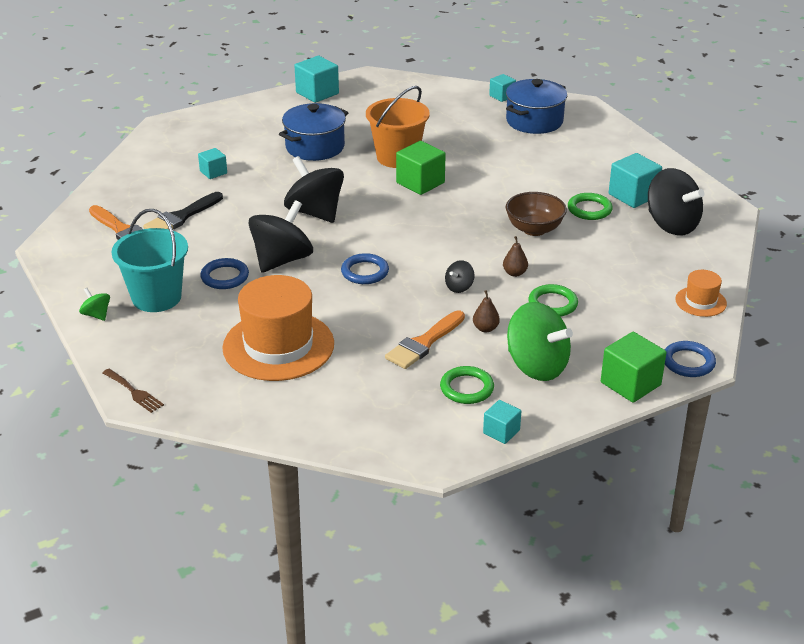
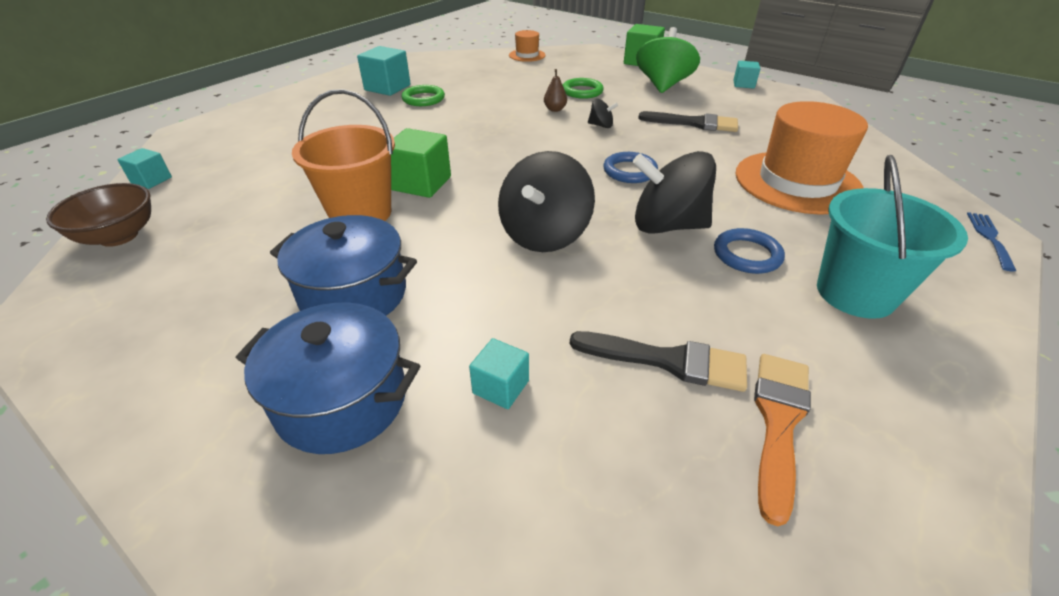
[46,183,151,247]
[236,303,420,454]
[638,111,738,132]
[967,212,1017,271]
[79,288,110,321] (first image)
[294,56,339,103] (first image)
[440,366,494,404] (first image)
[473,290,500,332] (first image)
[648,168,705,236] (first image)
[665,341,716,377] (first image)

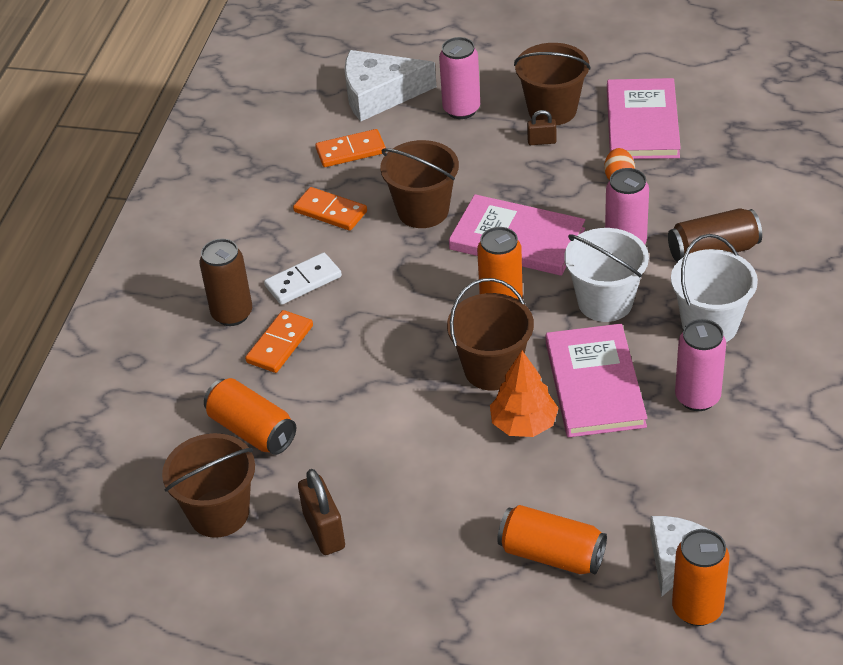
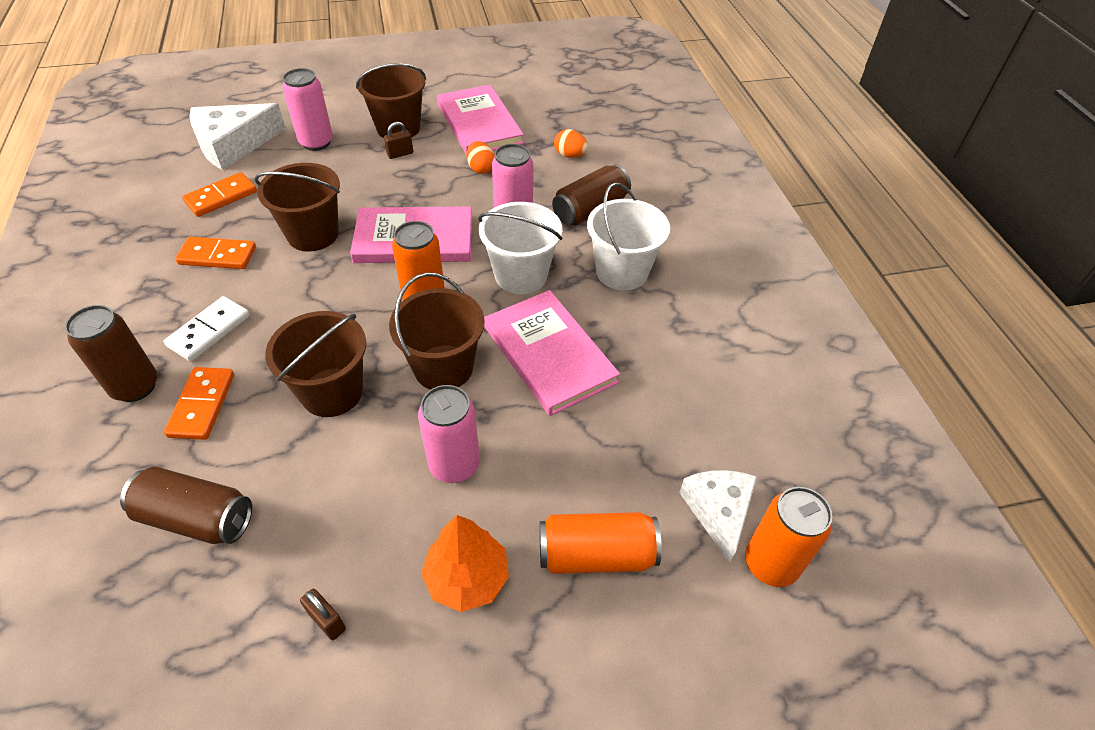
[120,467,252,544]
[265,311,366,417]
[300,589,346,640]
[418,385,480,483]
[421,515,509,612]
[554,129,588,158]

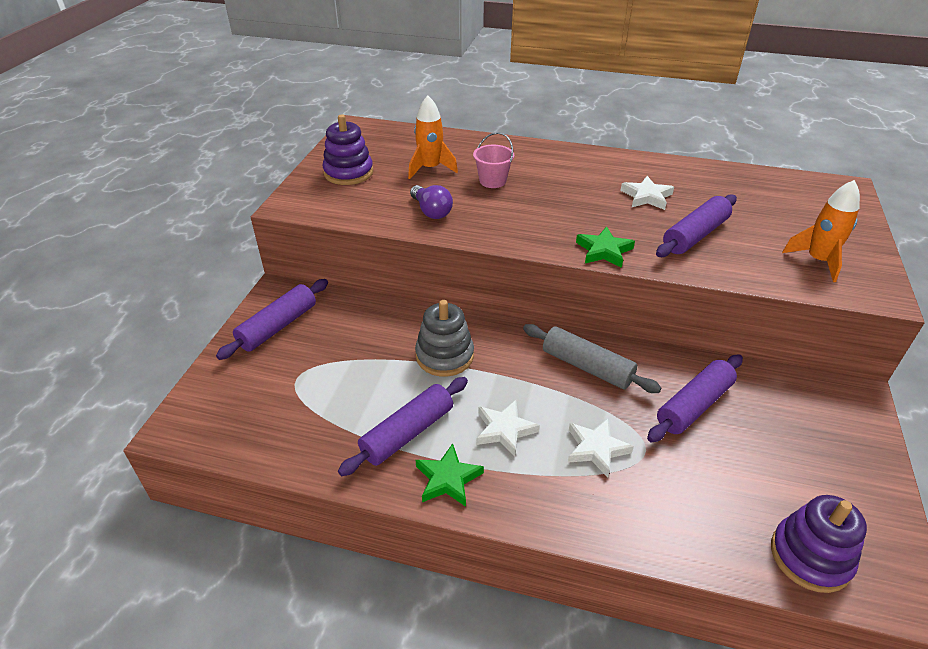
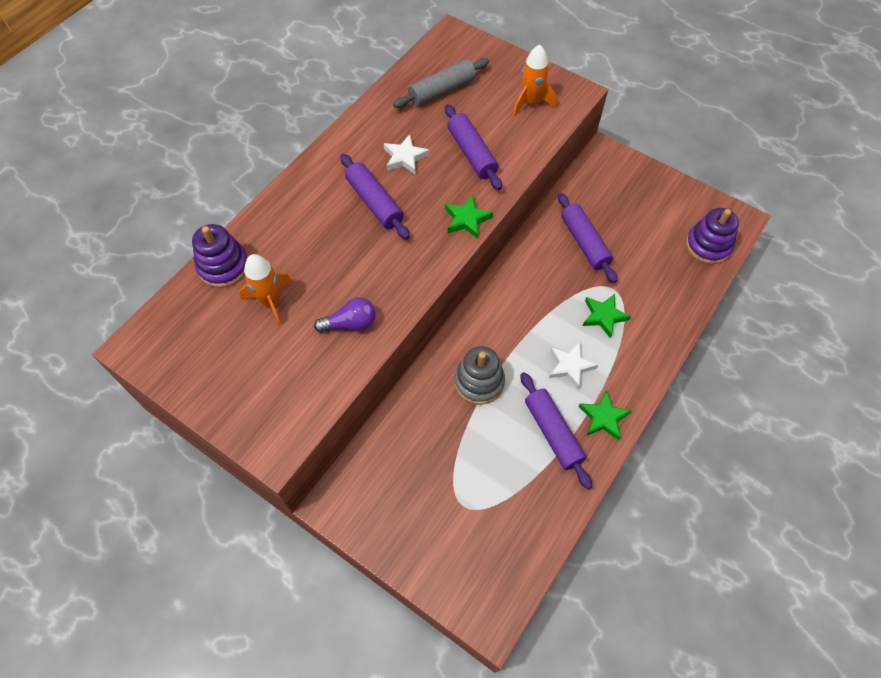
[192,224,248,288]
[340,154,410,239]
[393,58,489,108]
[583,294,631,338]
[473,132,514,188] (first image)

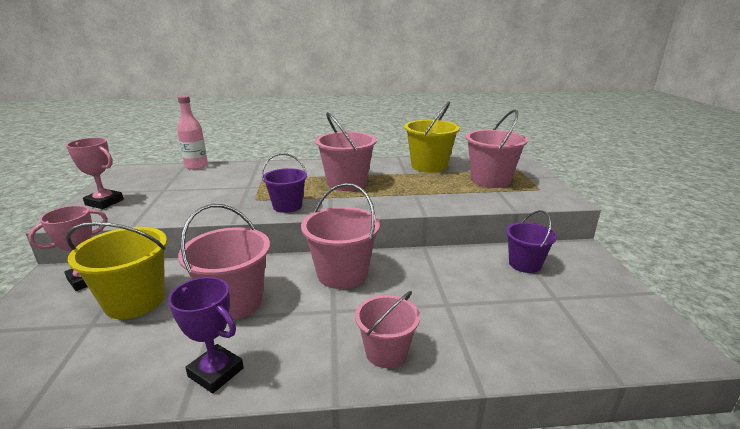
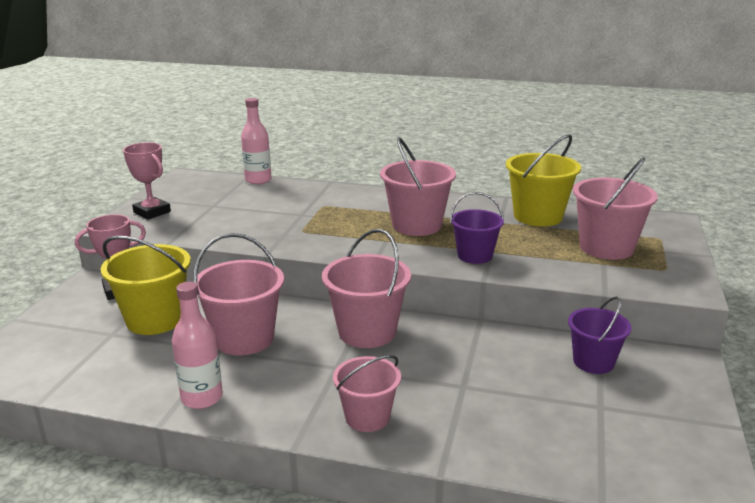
[172,282,223,409]
[450,192,504,264]

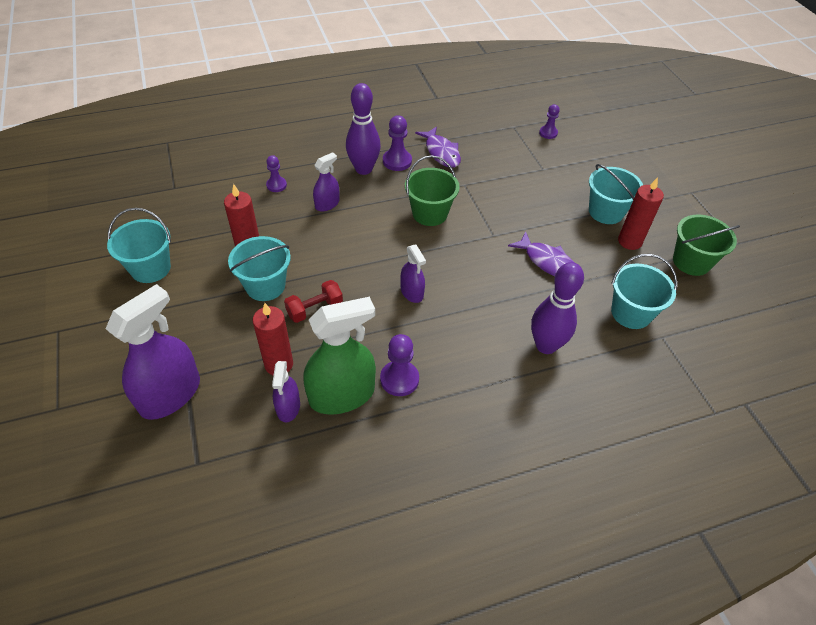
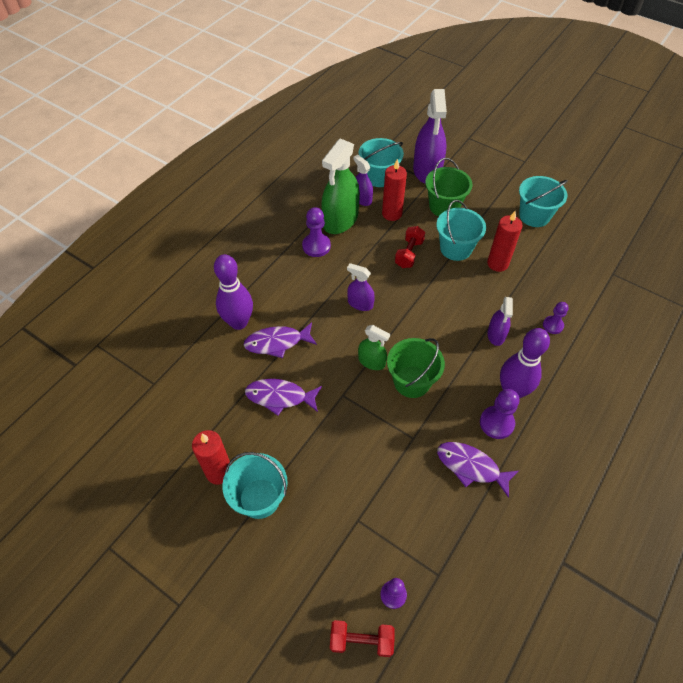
[244,322,317,358]
[330,620,395,657]
[358,325,390,370]
[359,138,404,187]
[425,158,473,216]

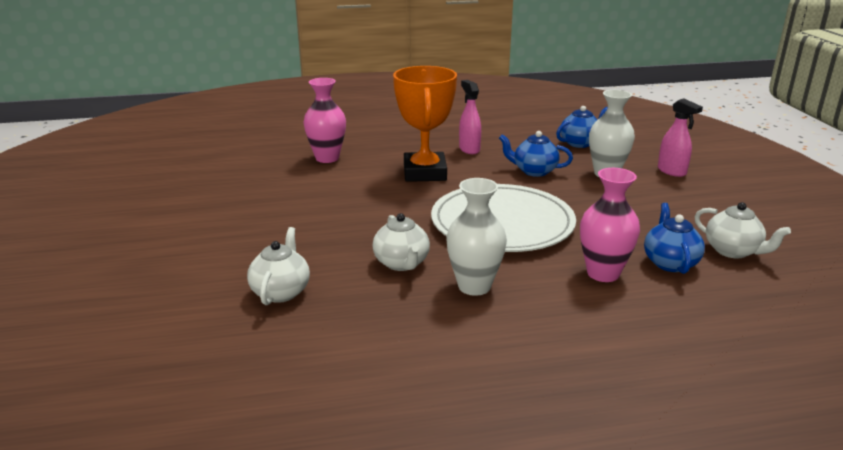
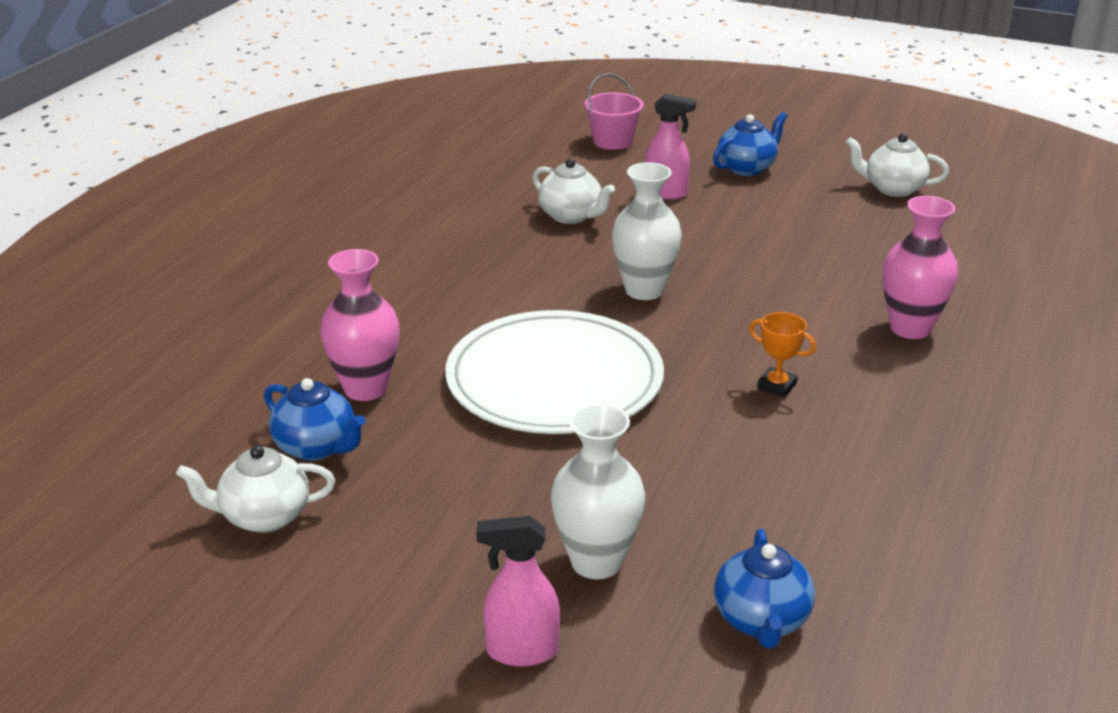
[584,73,644,150]
[612,162,682,300]
[645,94,696,200]
[713,112,787,176]
[749,312,816,398]
[846,134,949,197]

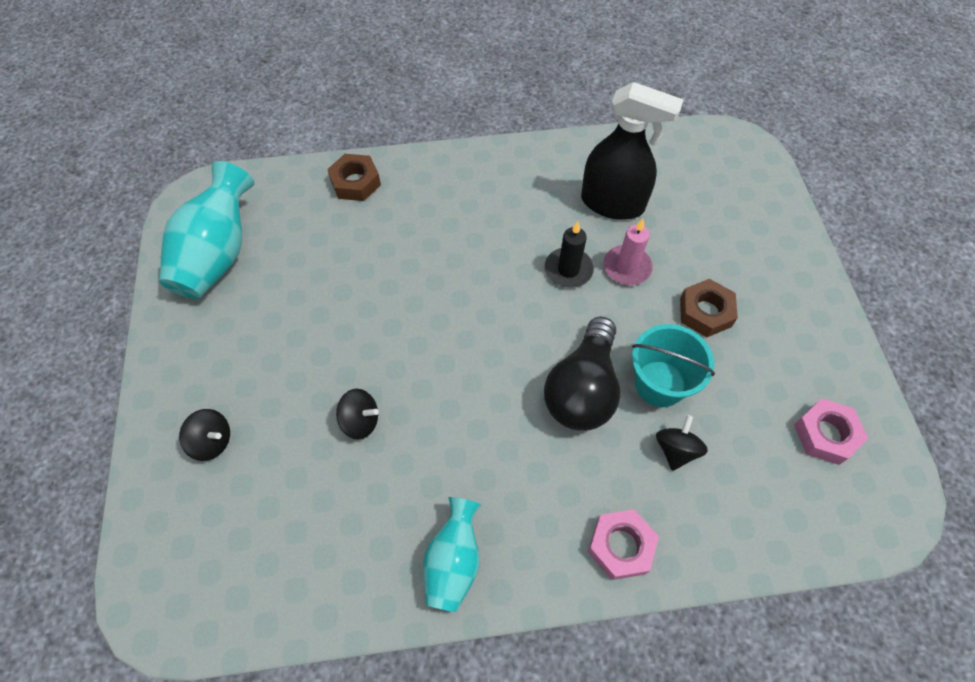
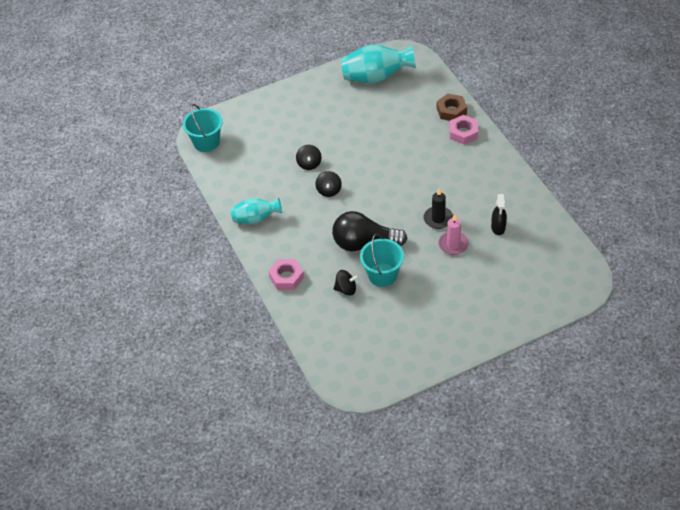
[183,104,223,152]
[316,171,342,197]
[450,115,478,145]
[491,194,507,235]
[680,279,738,337] (first image)

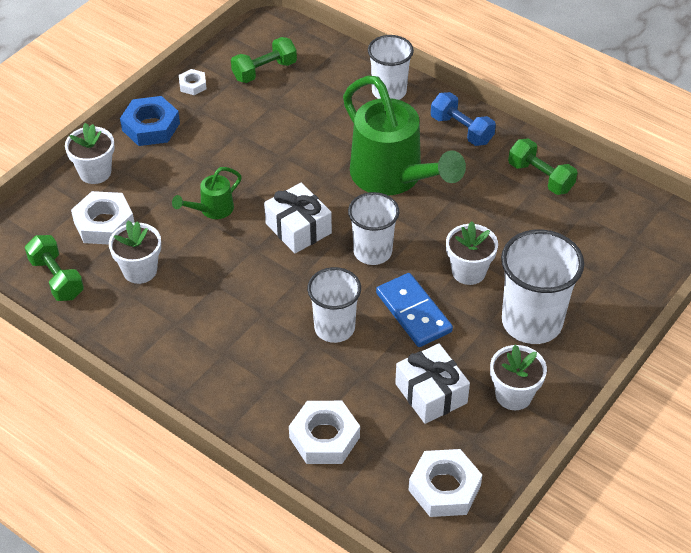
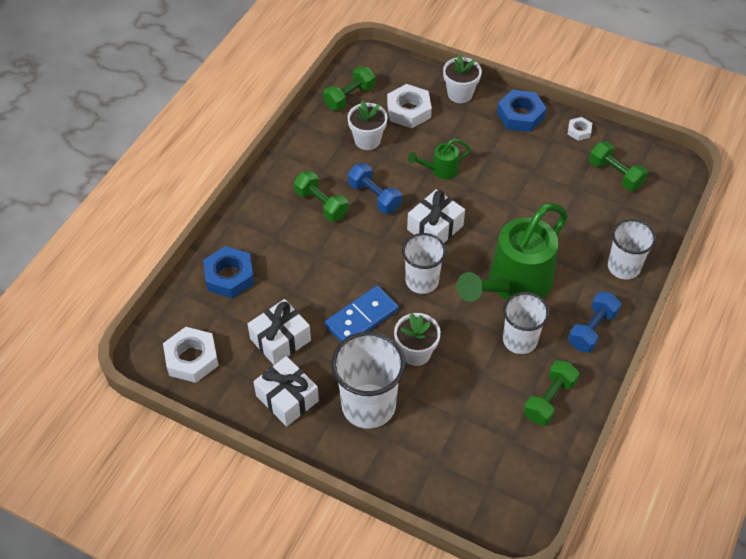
[203,246,254,299]
[253,356,319,427]
[294,171,348,222]
[348,163,402,214]
[408,139,471,179]
[503,292,549,354]

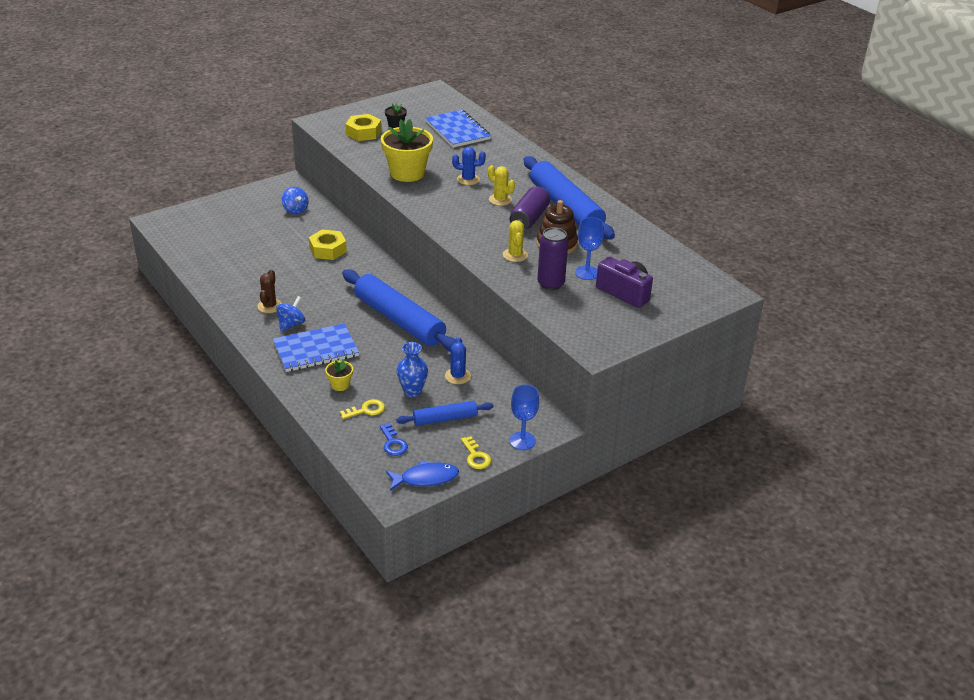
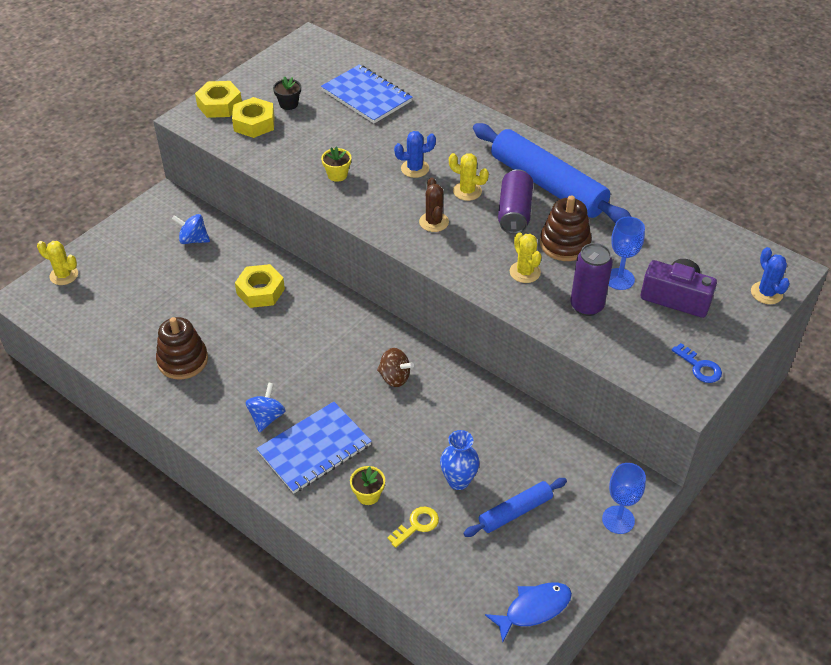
[37,241,78,285]
[156,317,208,379]
[172,214,210,244]
[195,81,242,118]
[321,147,351,182]
[377,348,414,387]
[419,177,449,232]
[671,343,722,383]
[751,247,790,304]
[461,436,491,469] (first image)

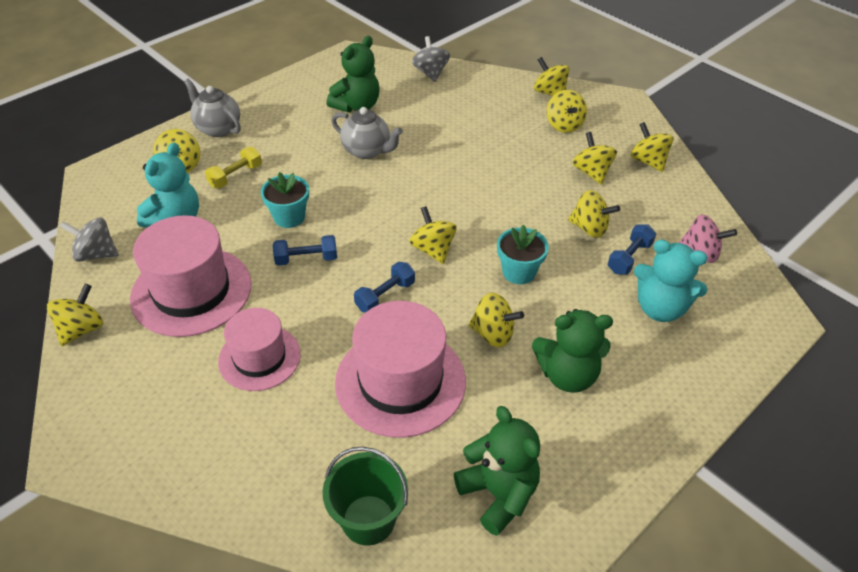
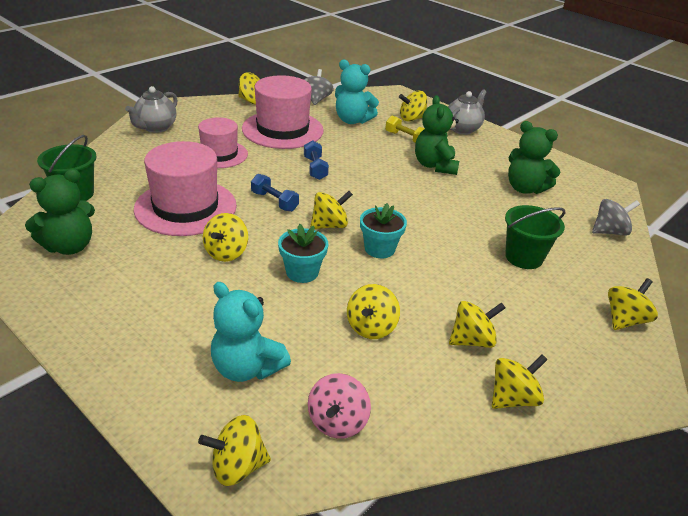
[125,86,177,133]
[198,415,271,486]
[211,282,291,382]
[360,203,407,258]
[415,95,459,175]
[505,205,566,269]
[607,225,656,275] (first image)

